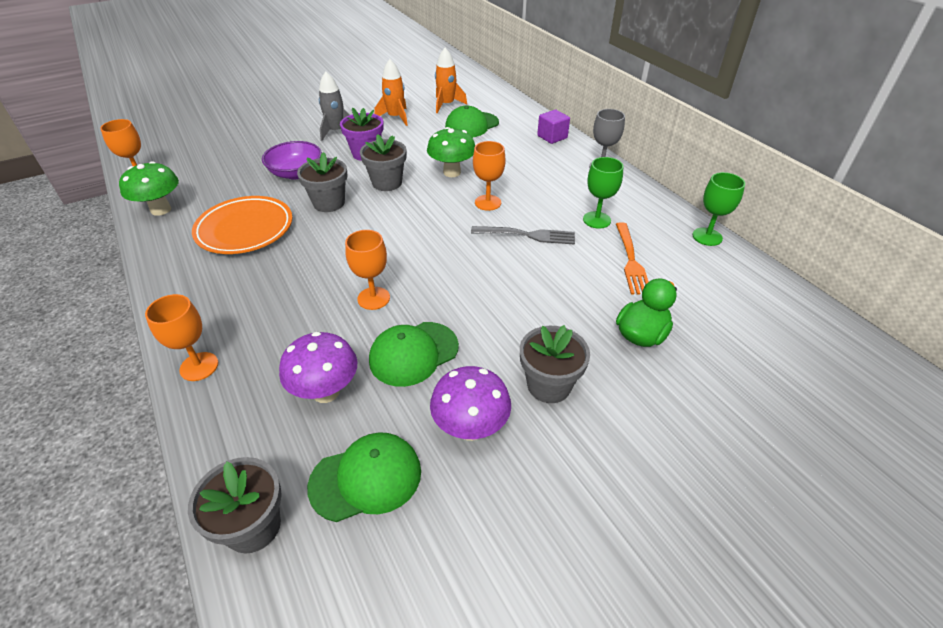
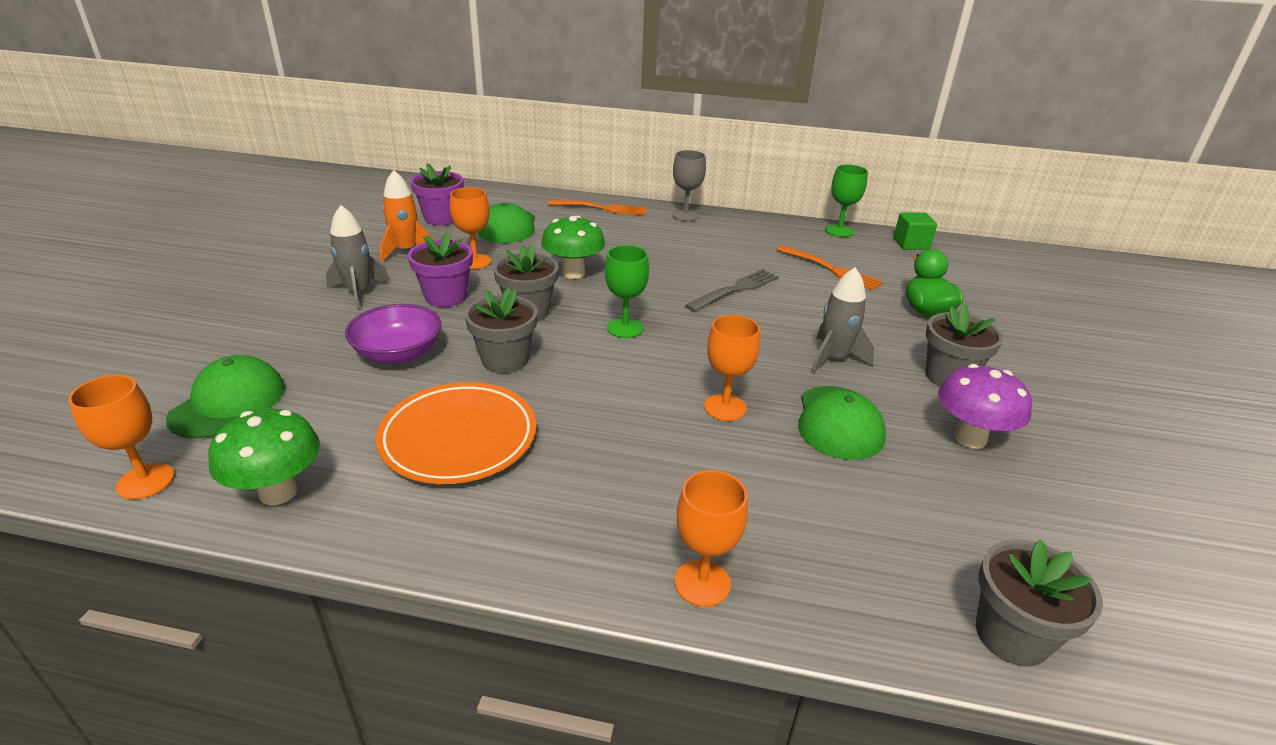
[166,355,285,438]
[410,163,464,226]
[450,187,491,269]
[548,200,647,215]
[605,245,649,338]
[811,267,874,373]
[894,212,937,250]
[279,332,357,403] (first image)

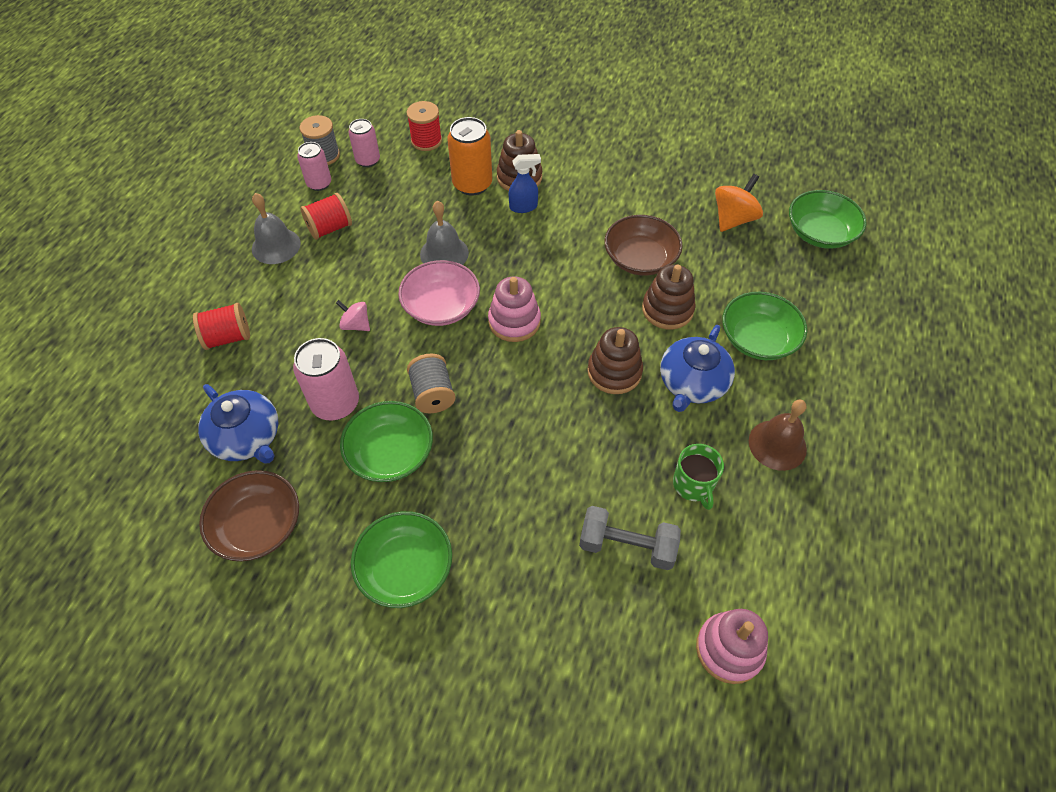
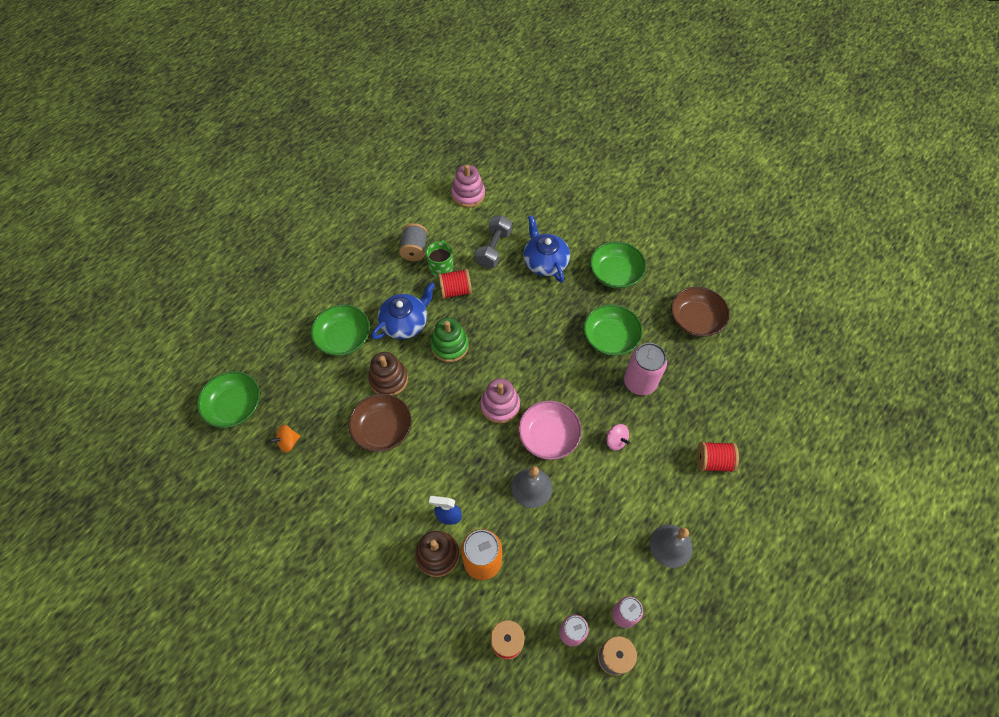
[270,425,300,452]
[399,223,428,261]
[431,318,469,362]
[438,269,472,299]
[475,215,512,268]
[523,215,570,283]
[749,400,807,471] (first image)

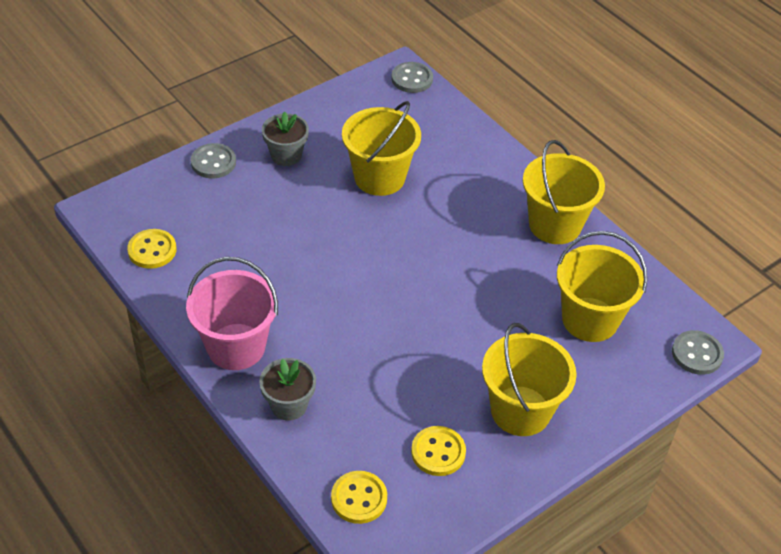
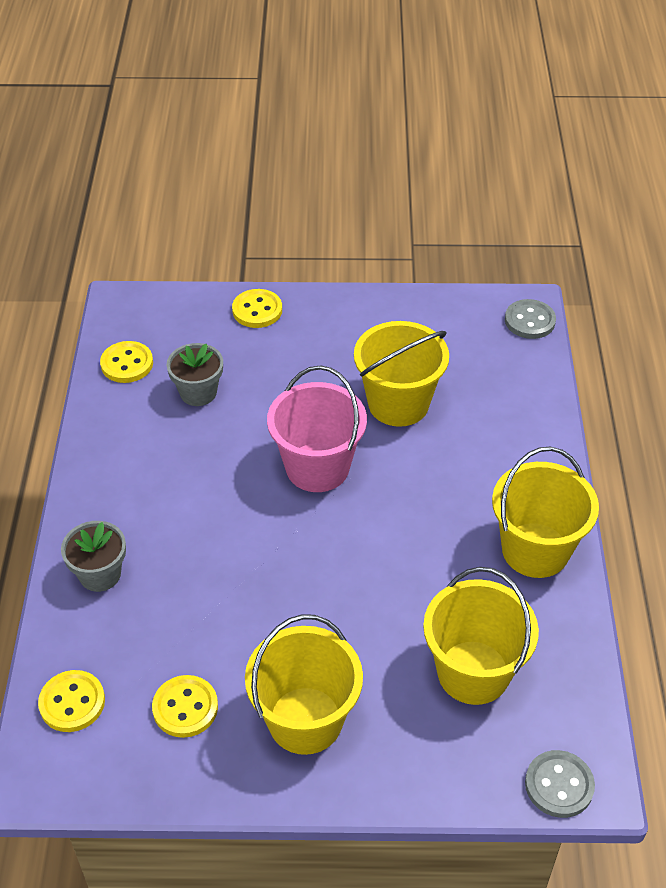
[167,343,223,406]
[232,289,282,328]
[267,366,367,492]

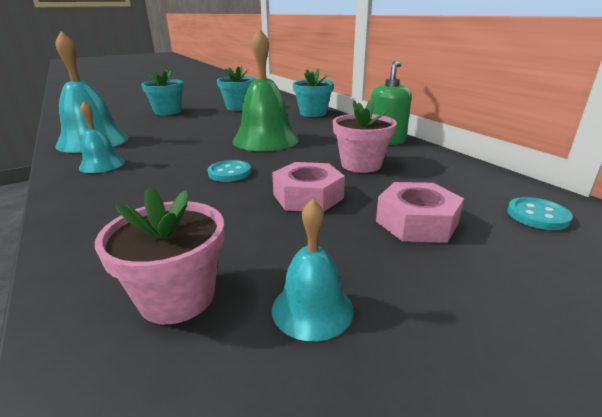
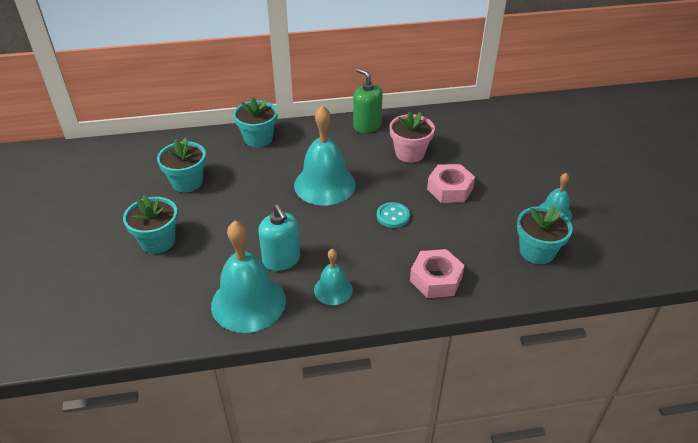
[259,204,300,271]
[294,105,356,205]
[410,249,465,298]
[517,206,573,264]
[507,197,573,230] (first image)

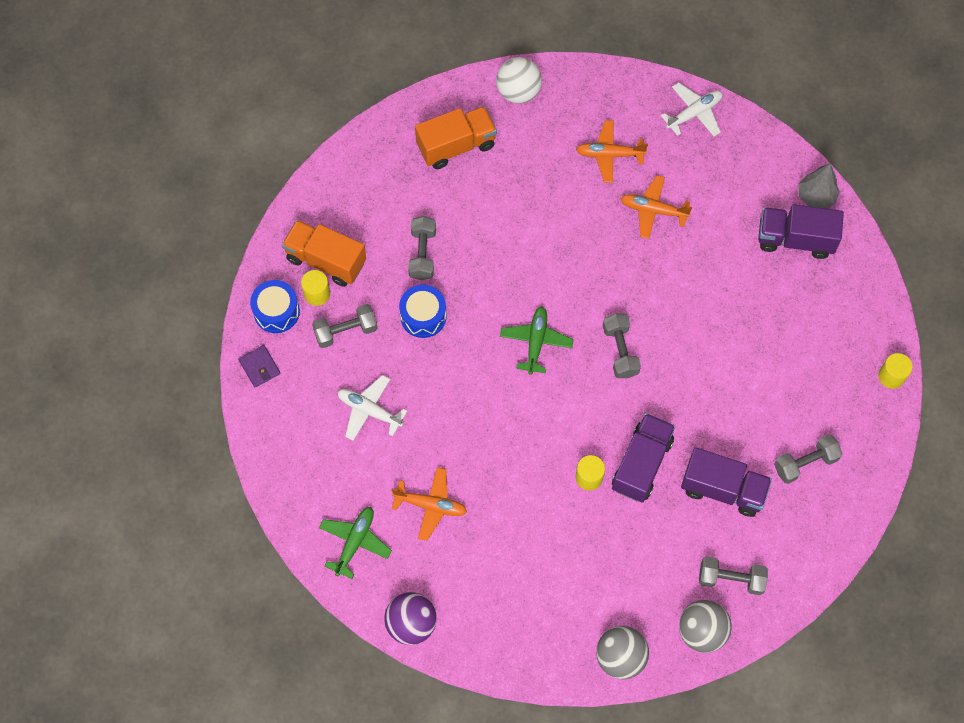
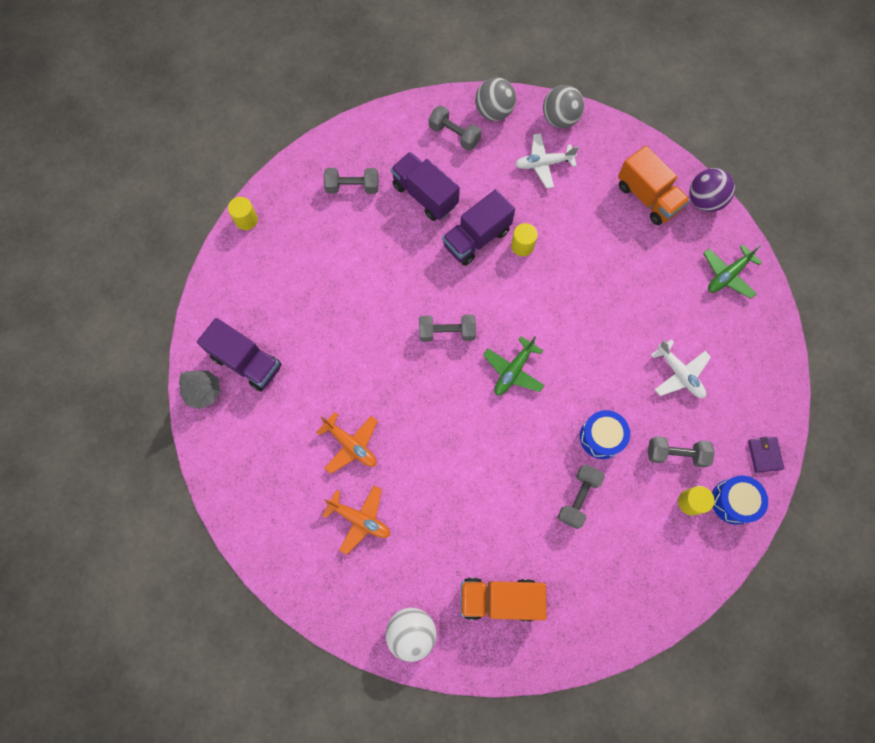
[419,315,476,342]
[515,133,579,189]
[618,146,690,225]
[392,467,467,541] (first image)

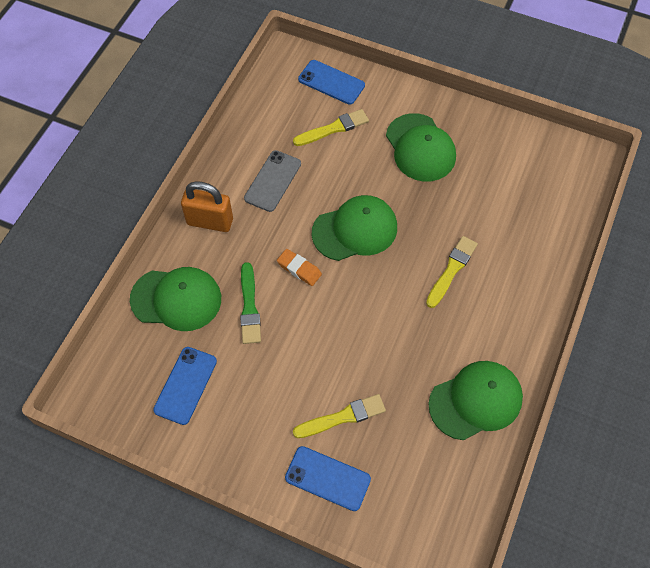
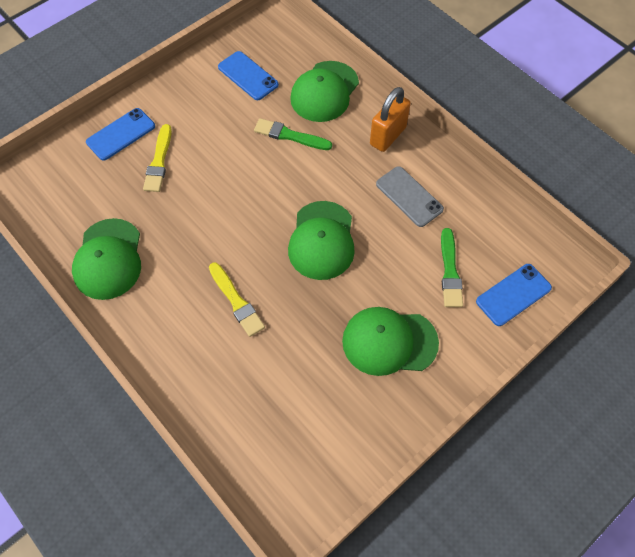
[441,228,463,307]
[277,249,322,286] (first image)

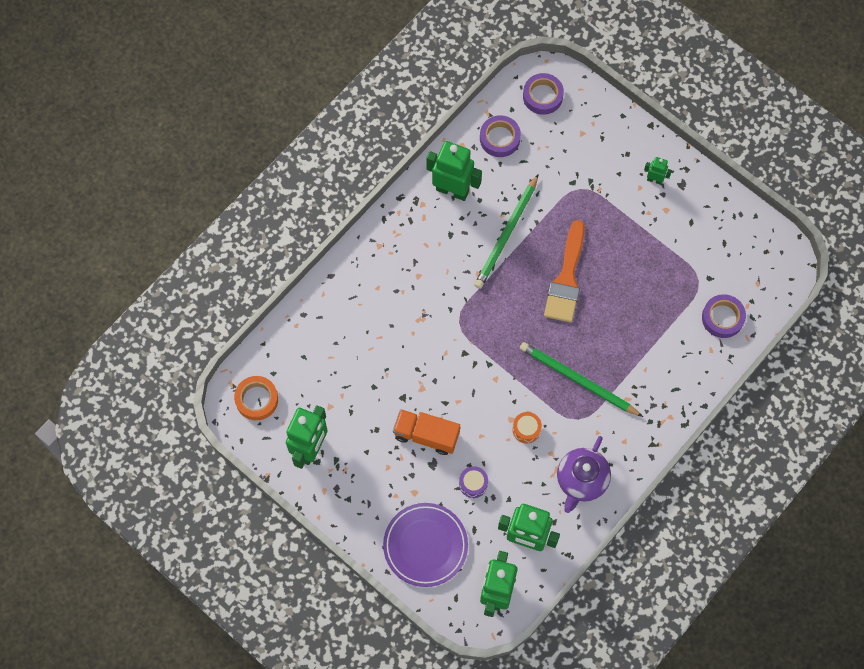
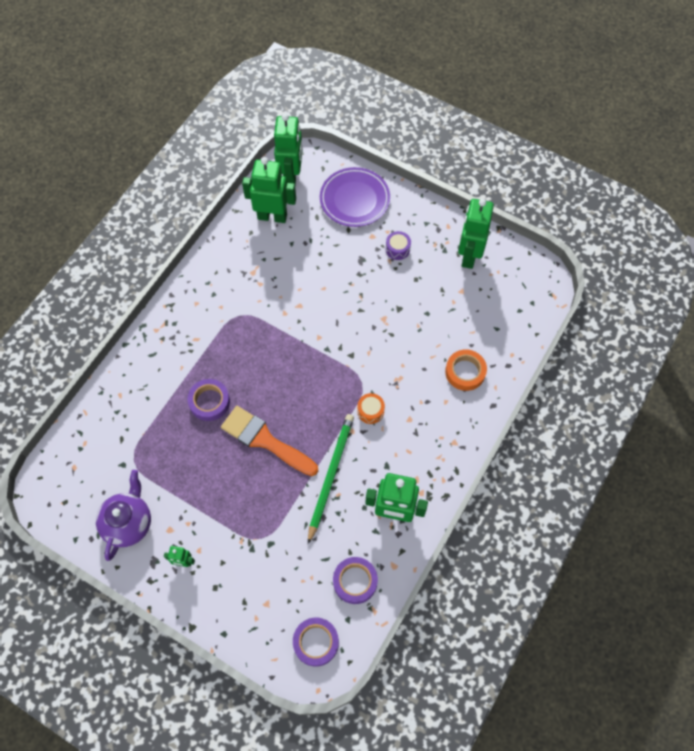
[96,470,151,561]
[187,379,230,421]
[221,406,318,476]
[357,393,385,424]
[386,231,411,260]
[445,349,487,391]
[393,409,460,455] (first image)
[520,342,643,417] (first image)

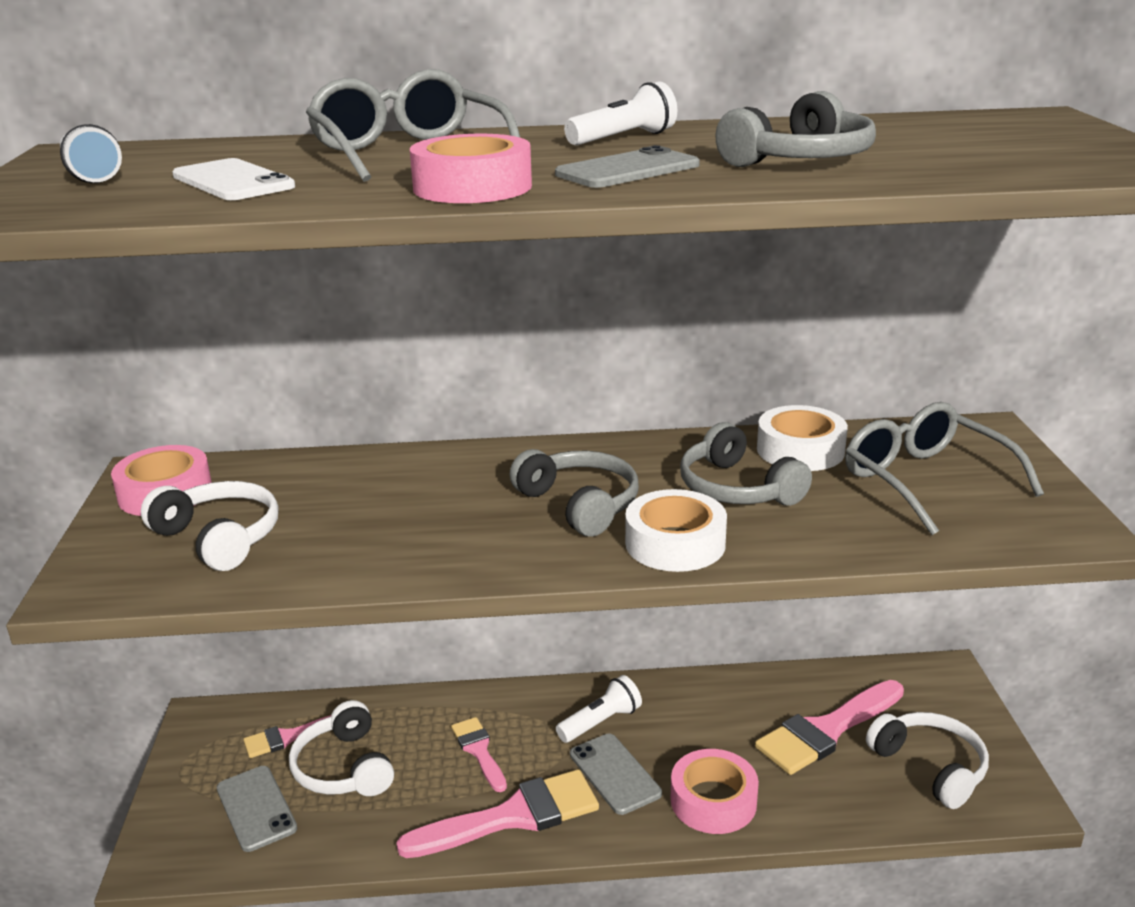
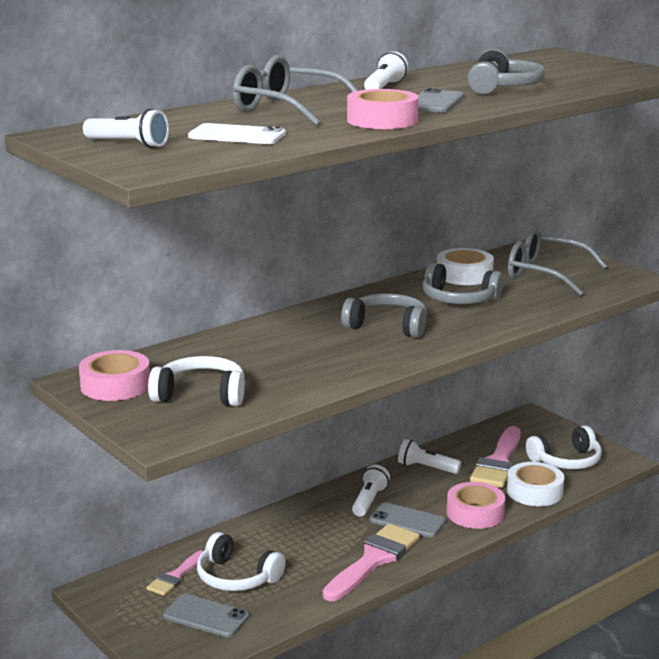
[398,439,461,474]
[507,462,564,506]
[526,425,602,469]
[451,717,507,792] (first image)

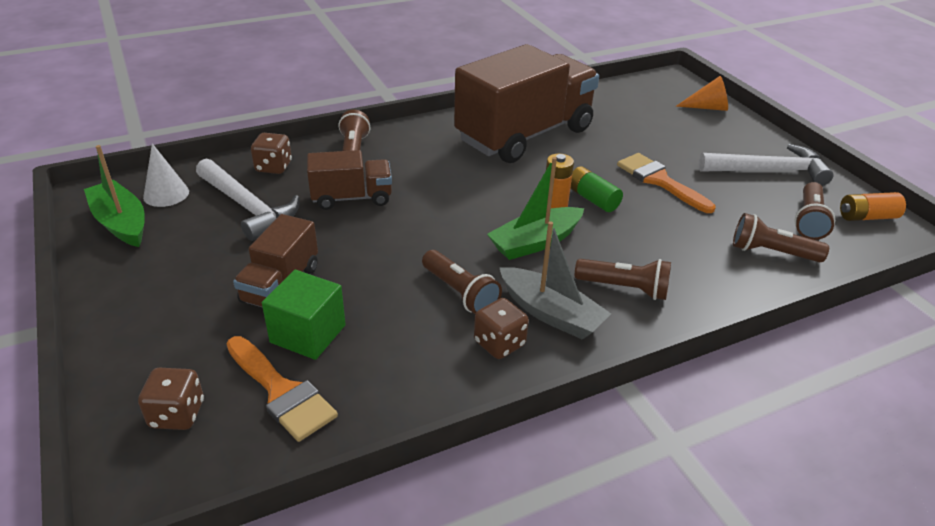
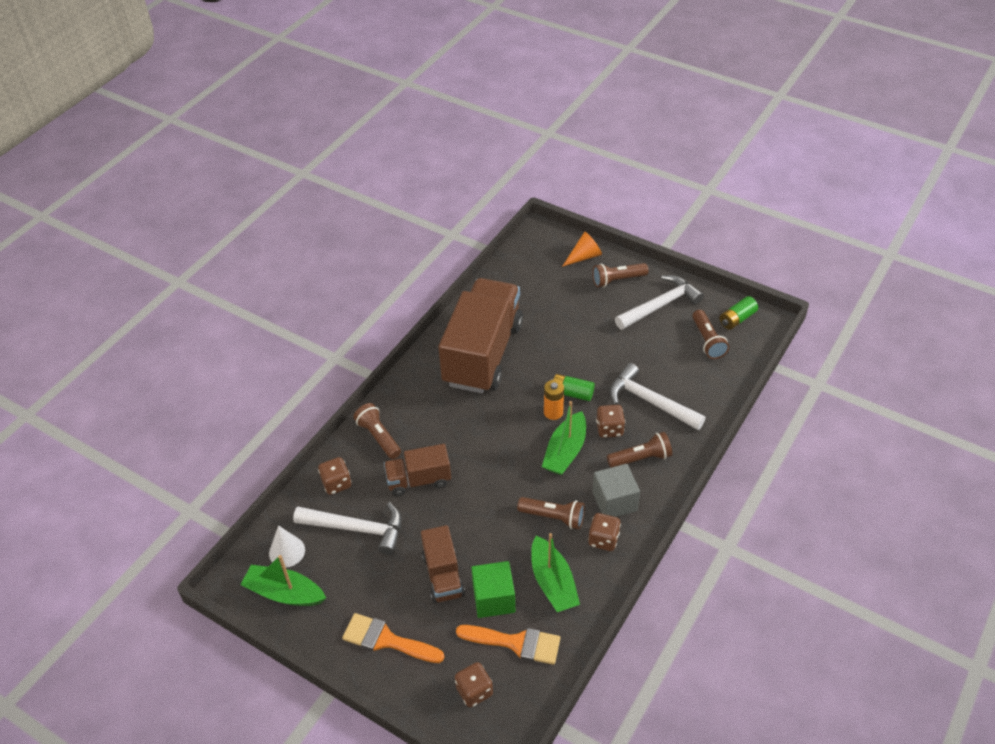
[342,613,444,663]
[384,444,451,496]
[531,533,580,612]
[592,263,649,288]
[592,464,640,517]
[596,405,625,438]
[609,363,706,430]
[720,296,758,330]

